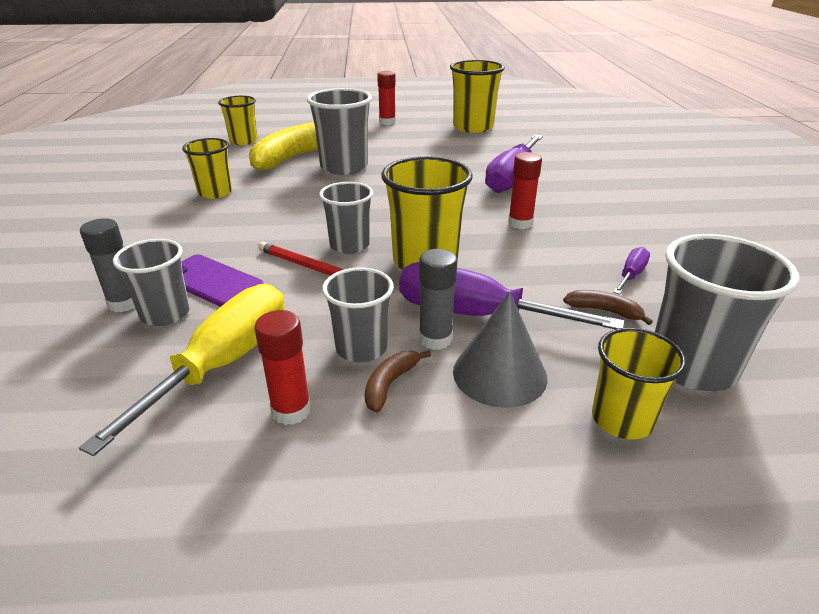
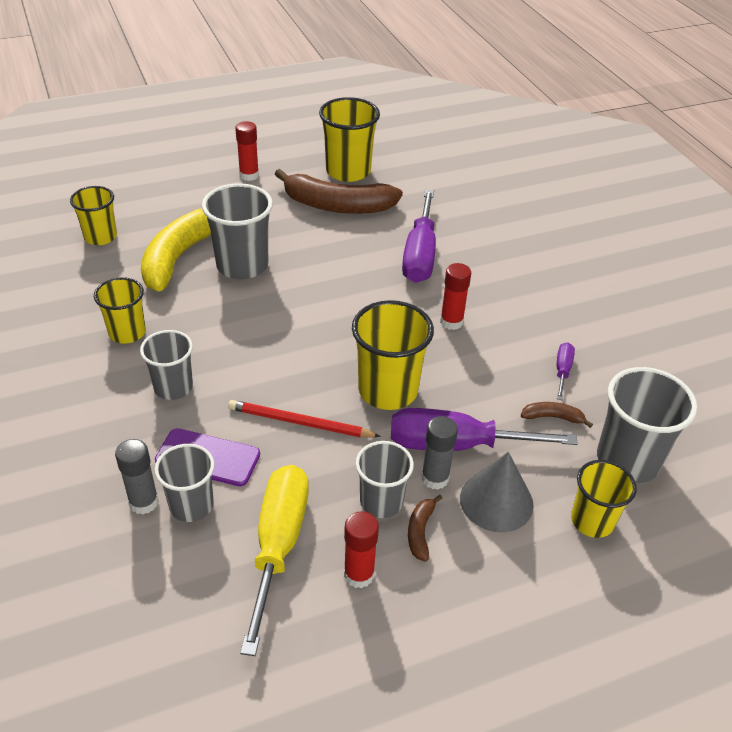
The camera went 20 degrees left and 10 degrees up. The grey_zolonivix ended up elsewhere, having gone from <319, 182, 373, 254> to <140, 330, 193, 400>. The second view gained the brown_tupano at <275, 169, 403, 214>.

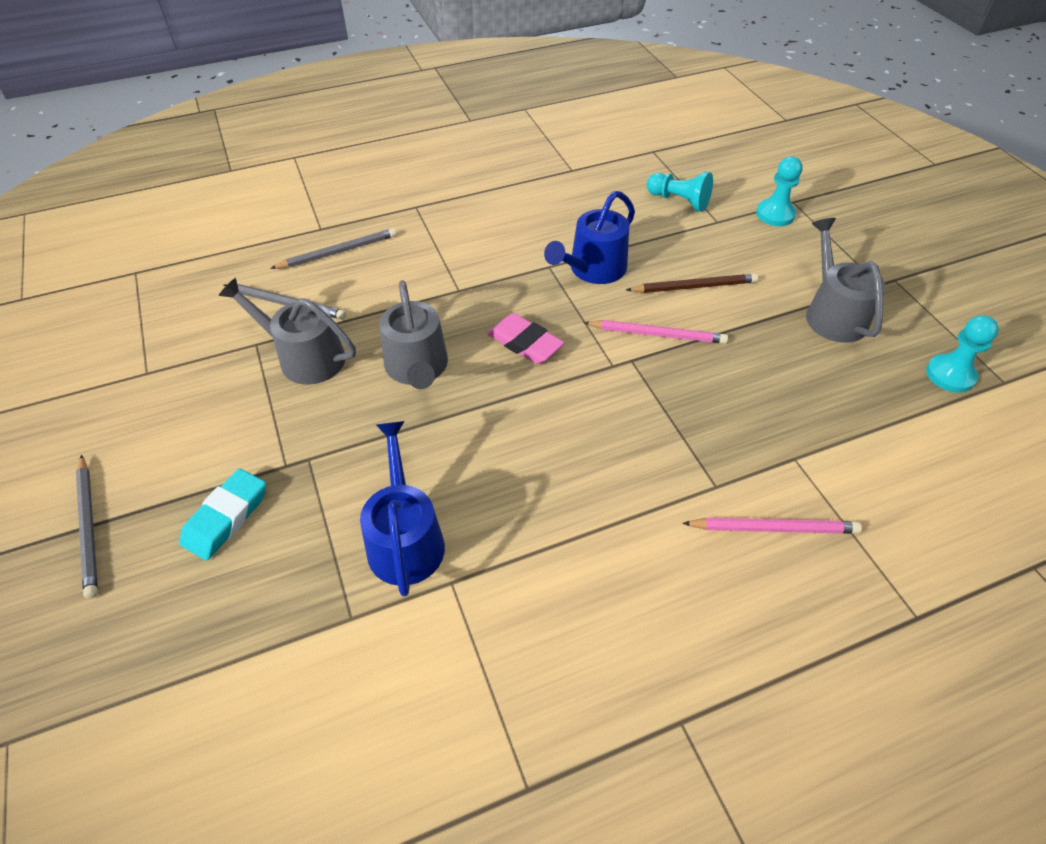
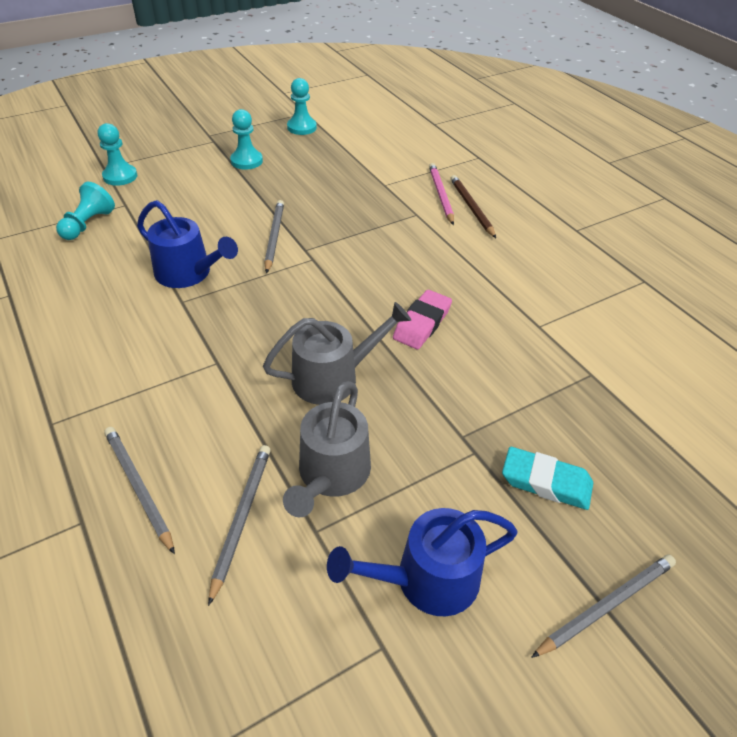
The camera went 100 degrees left and 5 degrees down. The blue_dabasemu ended up elsewhere, having gone from <360, 421, 445, 596> to <327, 508, 518, 616>. The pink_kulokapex ended up elsewhere, having gone from <487, 313, 564, 364> to <393, 290, 452, 349>. What was the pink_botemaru at <583, 320, 728, 344> turned into the grey_botemaru at <264, 200, 284, 273>. The brown_botemaru ended up elsewhere, having gone from <626, 273, 759, 293> to <450, 175, 496, 238>. Where the grey_dabasemu stood at <806, 218, 885, 343>, the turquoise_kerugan came to stand at <230, 109, 263, 170>.

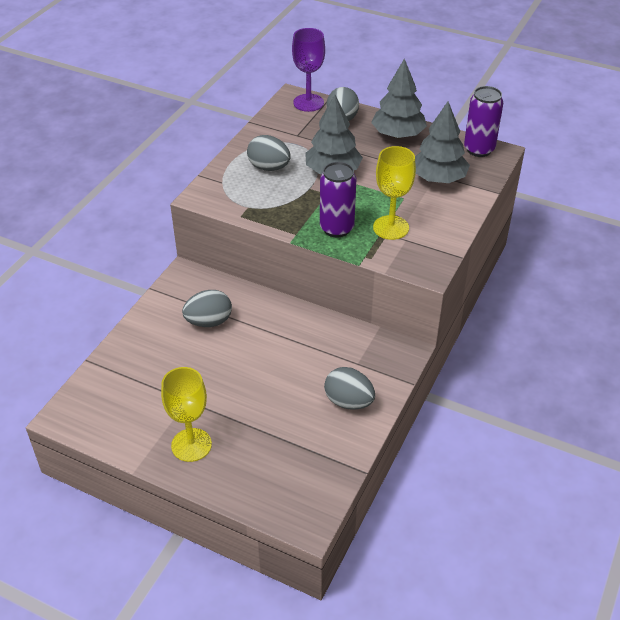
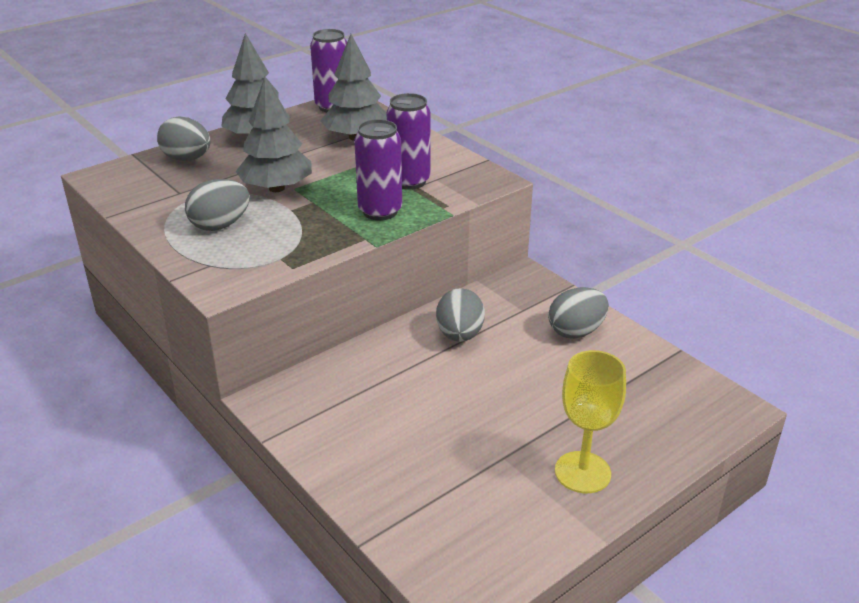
The camera went 65 degrees left and 10 degrees down. The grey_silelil ended up elsewhere, having gone from <182, 290, 232, 327> to <436, 288, 485, 342>. The second view lost the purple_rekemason at <292, 28, 325, 112>. Where the yellow_rekemason stood at <373, 146, 416, 240>, the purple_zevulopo came to stand at <387, 93, 431, 190>.

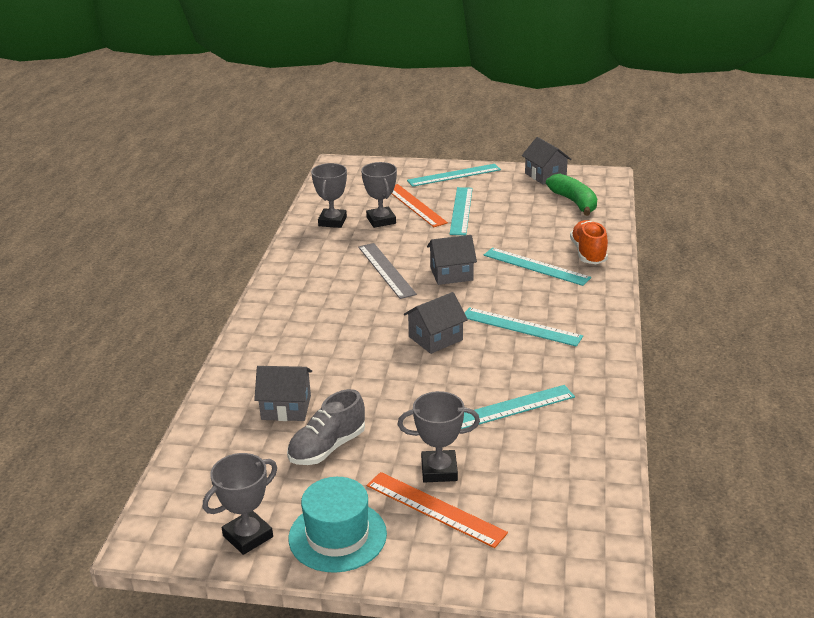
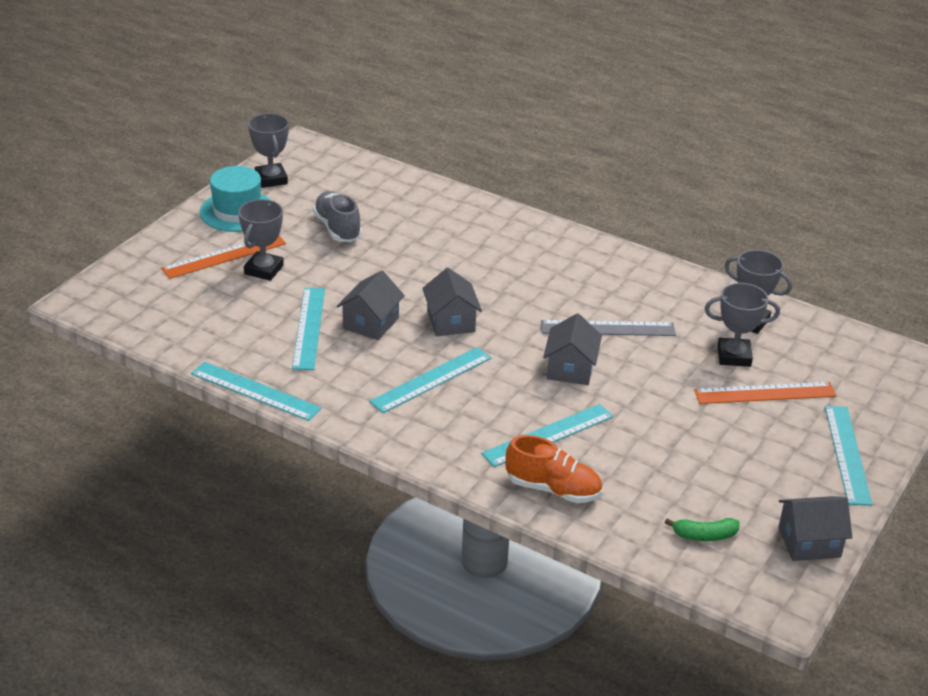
The camera went 110 degrees right and 5 degrees up. The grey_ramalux ended up elsewhere, having gone from <254, 366, 312, 421> to <337, 271, 405, 340>. The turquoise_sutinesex ended up elsewhere, having gone from <449, 187, 473, 235> to <191, 362, 322, 421>. The size of the green_tupano at <546, 174, 597, 216> changed by a factor of 0.59.

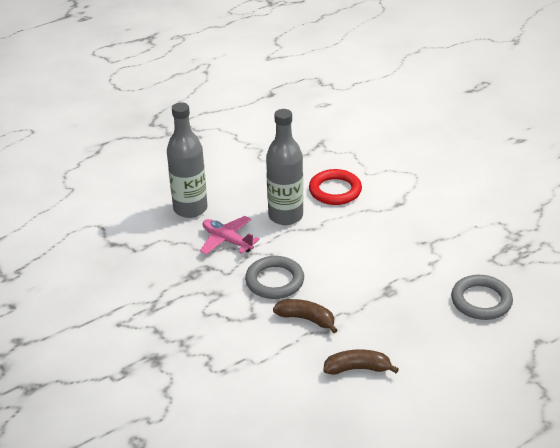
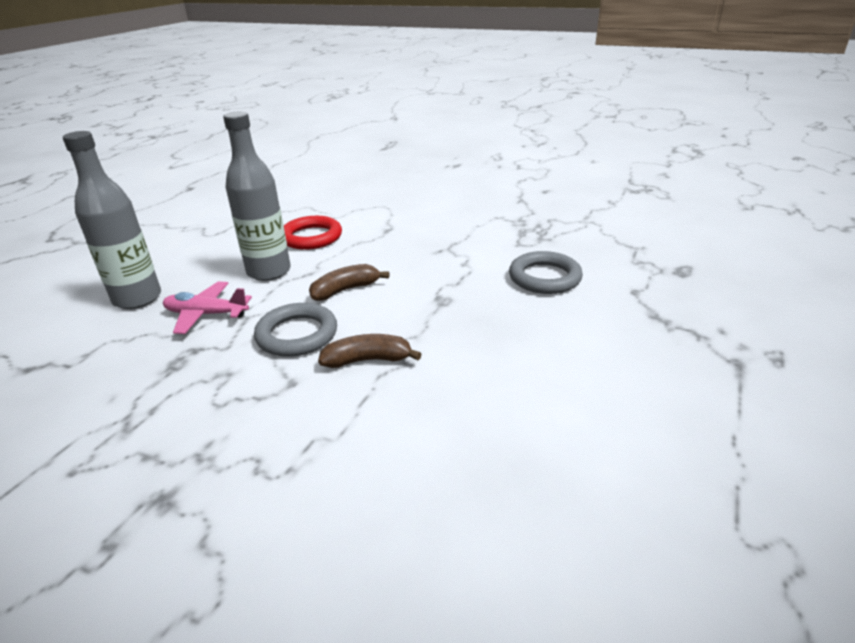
The camera went 30 degrees left and 5 degrees down. The brown_tupano ended up elsewhere, having gone from <323, 349, 399, 375> to <309, 264, 390, 301>.

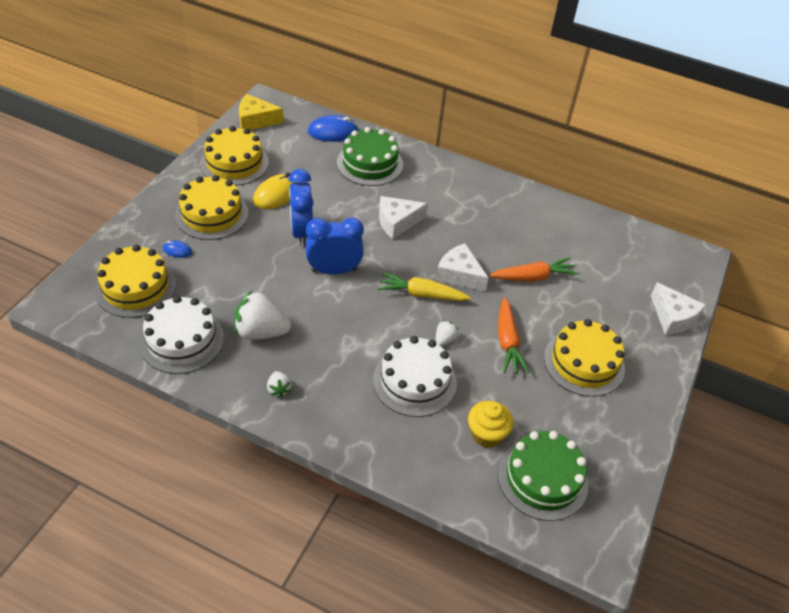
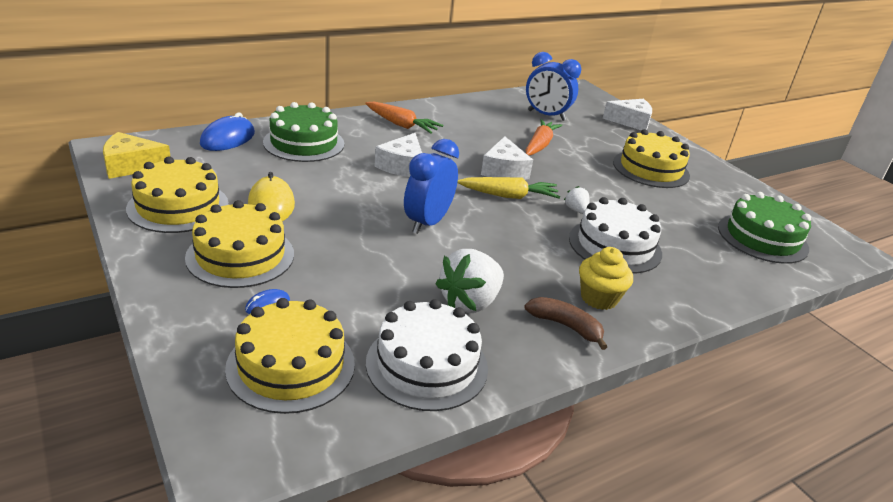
The camera went 55 degrees left and 15 degrees down. The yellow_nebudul at <239, 94, 284, 130> ended up facing another way, 45 degrees clockwise from before. Where the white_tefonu stood at <267, 371, 292, 398>, the brown_tupano came to stand at <524, 297, 607, 350>. The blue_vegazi ended up elsewhere, having gone from <288, 169, 313, 246> to <526, 52, 581, 121>. The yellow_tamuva at <378, 272, 471, 301> ended up facing another way, 135 degrees counterclockwise from before. The white_nebudul at <436, 243, 488, 291> ended up facing another way, 75 degrees counterclockwise from before. The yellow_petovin ended up elsewhere, having gone from <468, 401, 513, 448> to <579, 247, 633, 310>. The orange_tamuva ended up elsewhere, having gone from <498, 297, 529, 373> to <365, 102, 443, 134>.

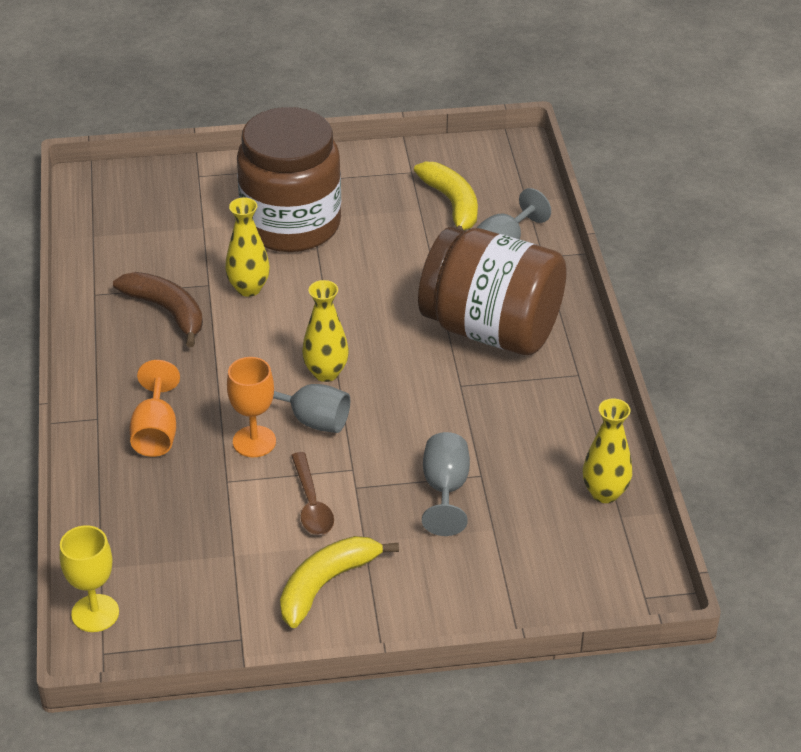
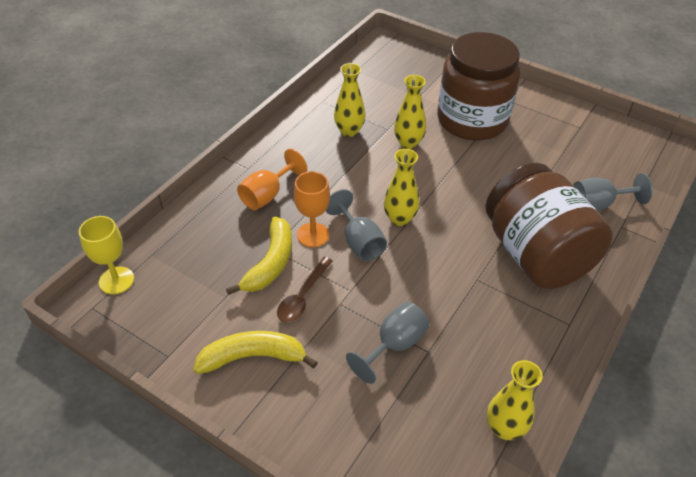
The camera went 40 degrees right and 5 degrees up. Where the brown_tupano stood at <113, 272, 203, 347>, the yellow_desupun came to stand at <334, 63, 366, 137>. The yellow_tupano ended up elsewhere, having gone from <414, 162, 478, 231> to <226, 216, 292, 295>.

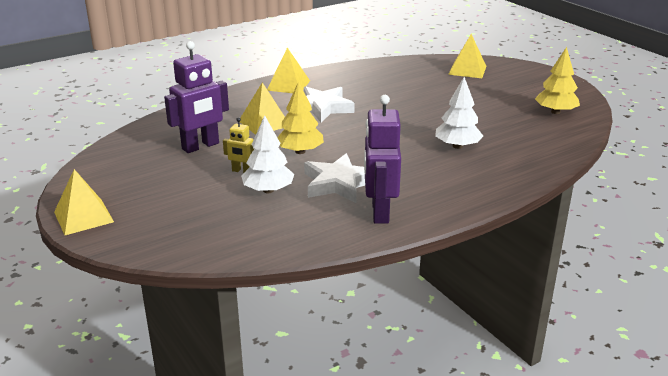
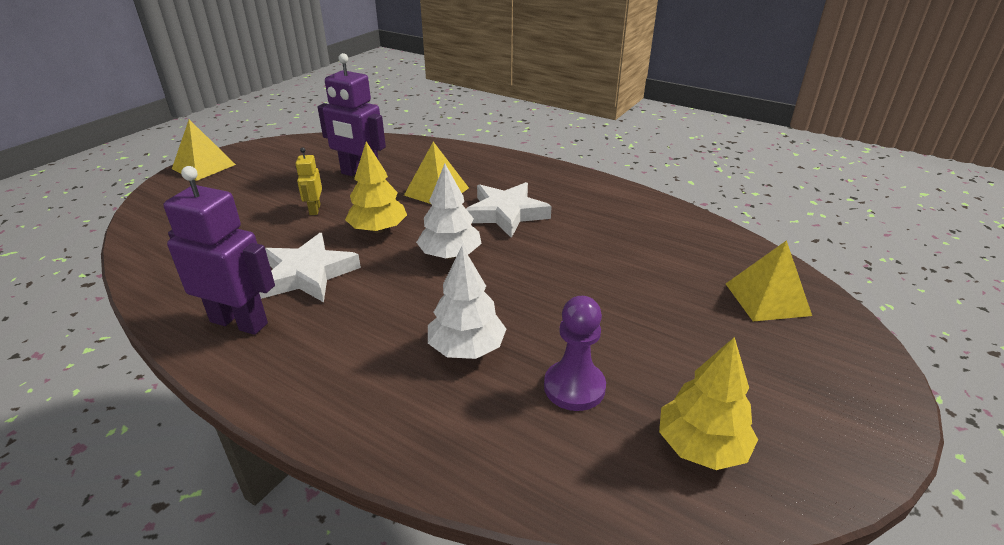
The camera went 65 degrees right and 5 degrees up. The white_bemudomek ended up elsewhere, having gone from <241, 115, 294, 193> to <416, 164, 482, 259>. The second view lost the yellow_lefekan at <267, 47, 310, 93>. The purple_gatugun at <364, 95, 401, 224> ended up facing another way, 45 degrees clockwise from before. The second view gained the purple_kerugan at <544, 296, 606, 411>.

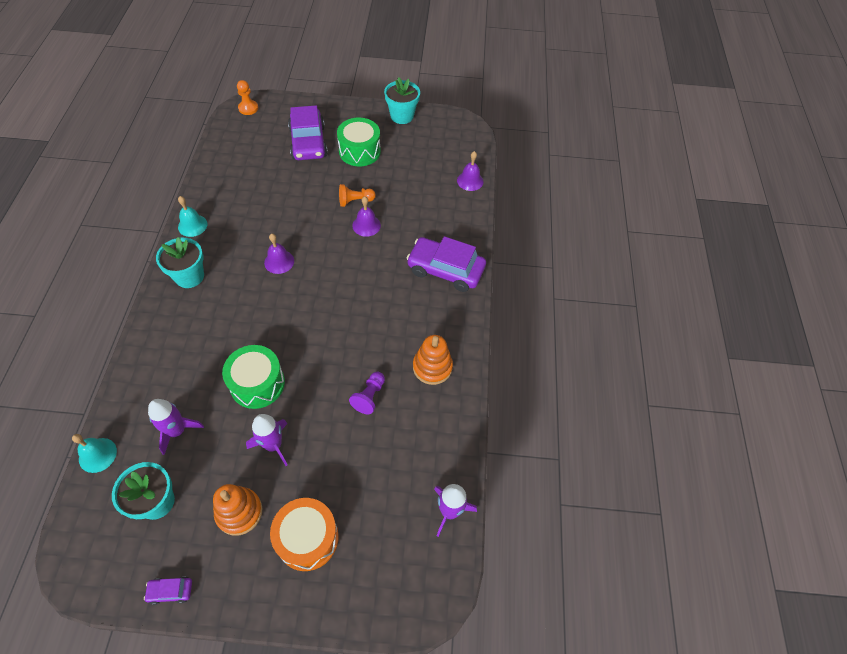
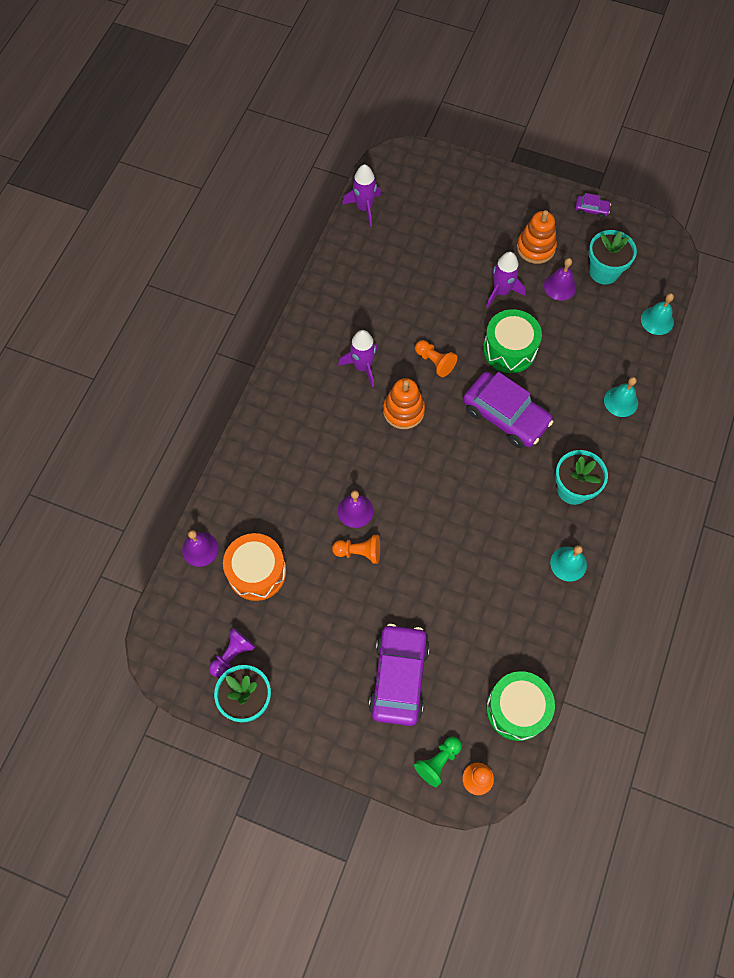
The camera went 160 degrees left and 10 degrees up. The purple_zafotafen ended up elsewhere, having gone from <148, 399, 204, 455> to <338, 330, 378, 387>. The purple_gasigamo ended up elsewhere, having gone from <264, 234, 294, 274> to <544, 258, 576, 300>. The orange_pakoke ended up elsewhere, having gone from <270, 498, 339, 571> to <223, 533, 286, 601>. The green_pakoke ended up elsewhere, having gone from <337, 118, 381, 166> to <486, 671, 555, 741>. The purple_kerugan ended up elsewhere, having gone from <349, 372, 385, 414> to <209, 628, 255, 677>. The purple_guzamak ended up elsewhere, having gone from <406, 236, 486, 292> to <463, 372, 553, 448>. The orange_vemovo ended up elsewhere, having gone from <413, 335, 453, 385> to <383, 378, 425, 429>. The second view gained the green_kerugan at <414, 737, 462, 787>. The second view gained the orange_kerugan at <415, 340, 457, 377>. The second view gained the turquoise_gasigamo at <604, 377, 638, 417>.

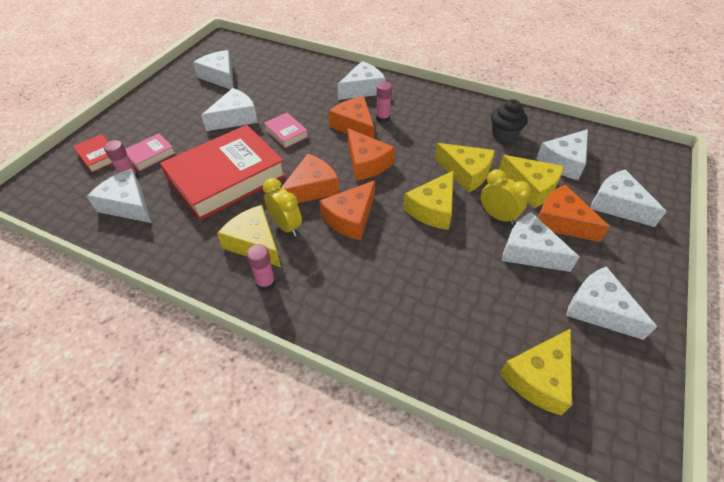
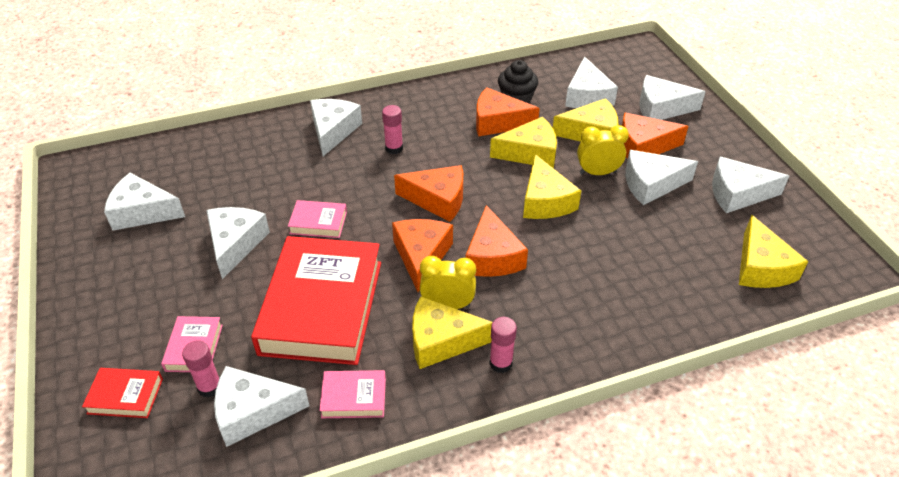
The camera went 45 degrees left and 5 degrees down. The orange_nebudul ended up elsewhere, having gone from <329, 97, 375, 138> to <476, 87, 540, 136>. The second view gained the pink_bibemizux at <319, 370, 386, 418>.

